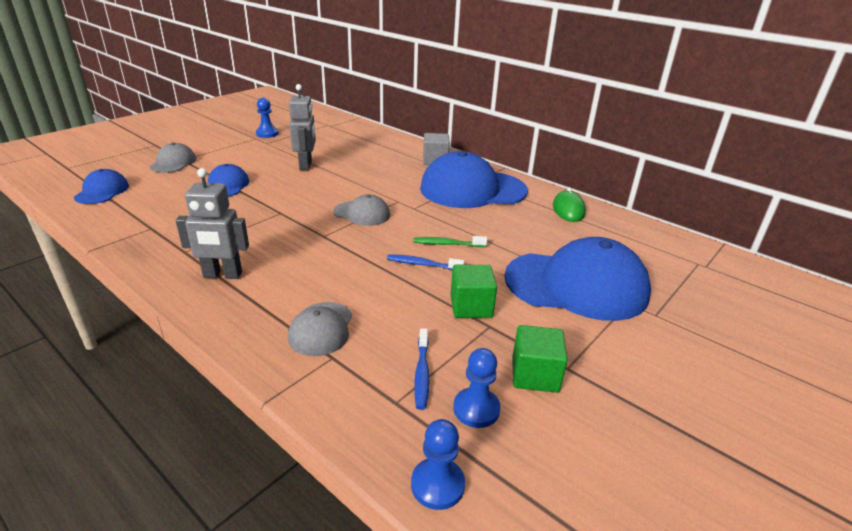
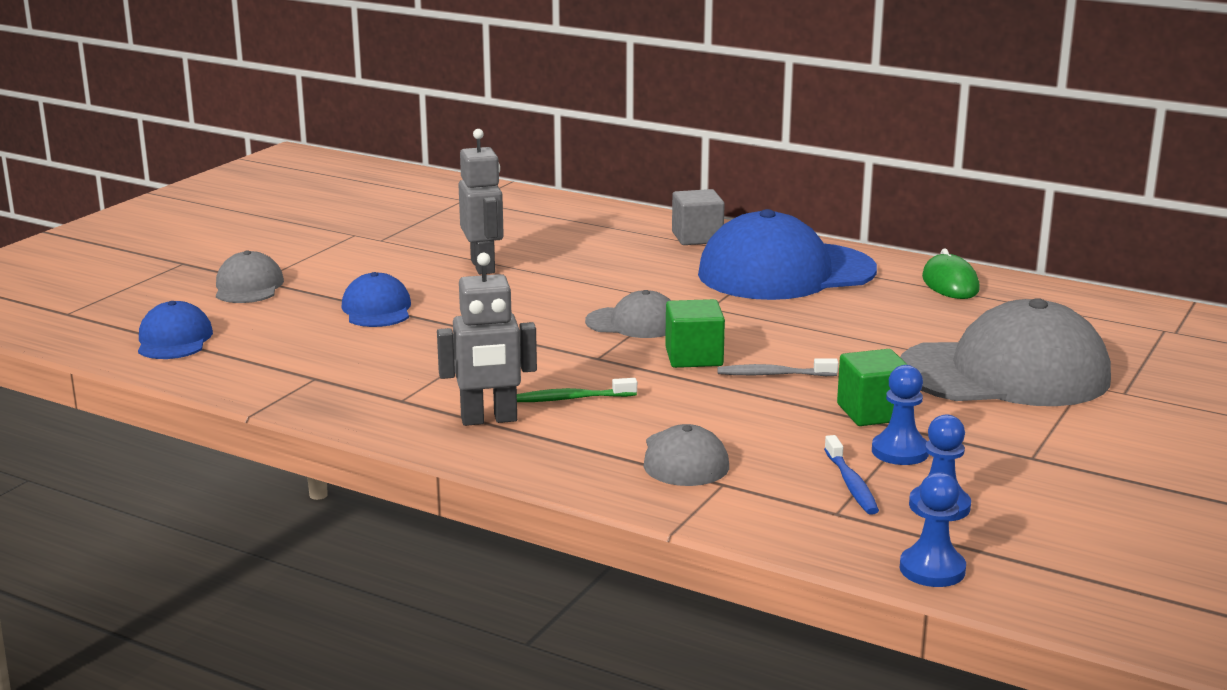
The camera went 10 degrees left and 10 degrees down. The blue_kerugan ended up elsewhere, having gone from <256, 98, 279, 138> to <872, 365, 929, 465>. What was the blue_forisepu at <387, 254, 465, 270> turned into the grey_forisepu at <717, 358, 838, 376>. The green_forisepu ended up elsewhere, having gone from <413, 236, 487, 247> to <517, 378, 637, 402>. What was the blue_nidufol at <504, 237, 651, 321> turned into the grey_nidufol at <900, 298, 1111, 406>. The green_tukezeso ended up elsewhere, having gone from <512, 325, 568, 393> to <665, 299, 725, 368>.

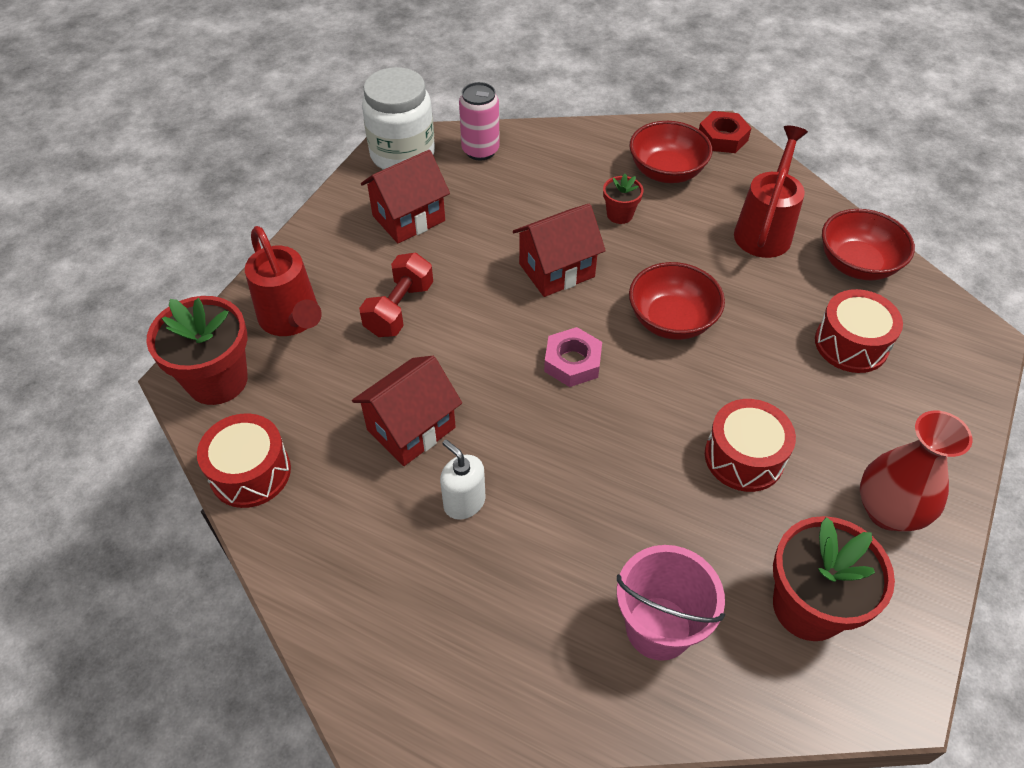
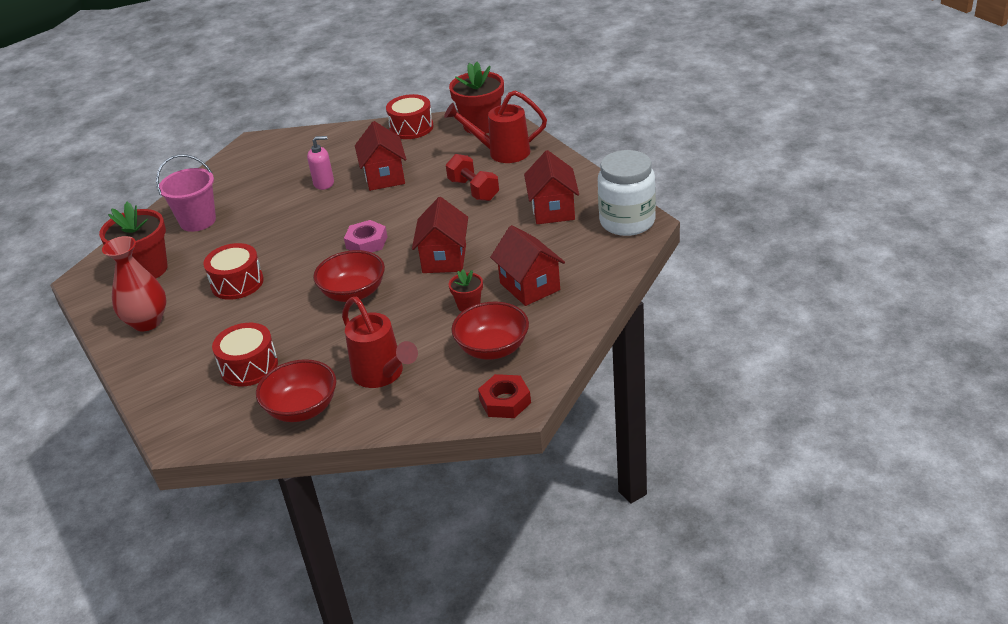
The camera went 125 degrees right and 15 degrees down. What was the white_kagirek at <440, 440, 486, 520> turned into the pink_kagirek at <307, 136, 334, 190>. The second view lost the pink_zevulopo at <459, 82, 500, 161>. The second view gained the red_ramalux at <490, 225, 565, 306>.

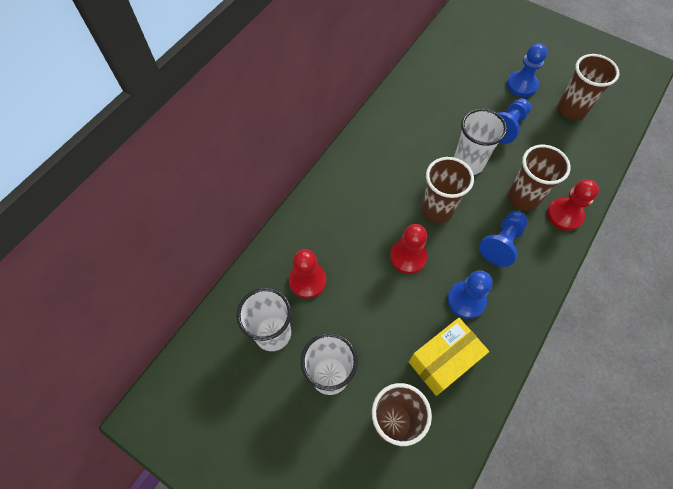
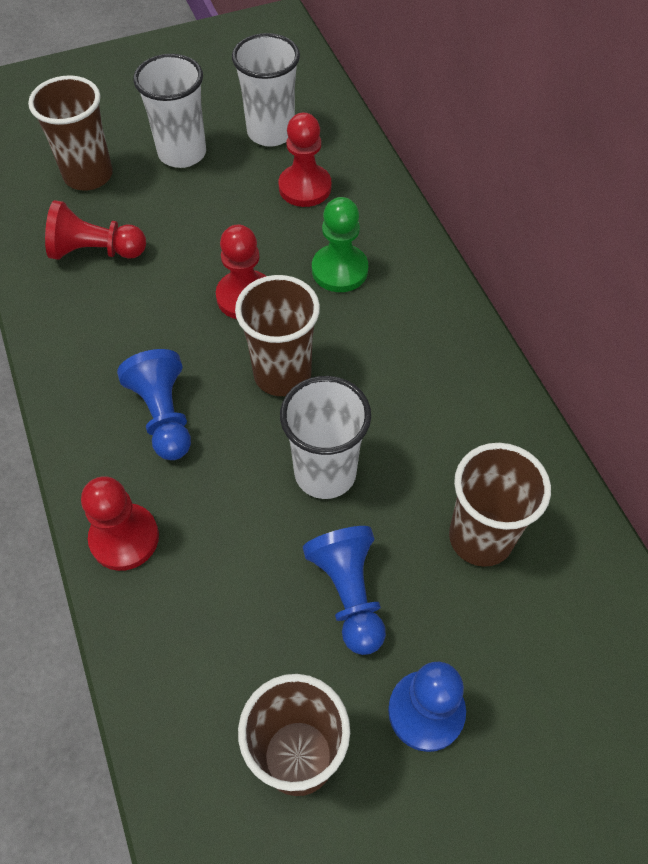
The camera went 125 degrees right and 5 degrees down. Where the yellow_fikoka stood at <409, 318, 489, 396>, the red_kerugan came to stand at <45, 200, 146, 260>. The second view lost the blue_kerugan at <447, 270, 492, 319>. The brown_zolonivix ended up elsewhere, having gone from <508, 145, 571, 211> to <449, 443, 551, 567>. The second view gained the green_kerugan at <312, 197, 368, 292>.

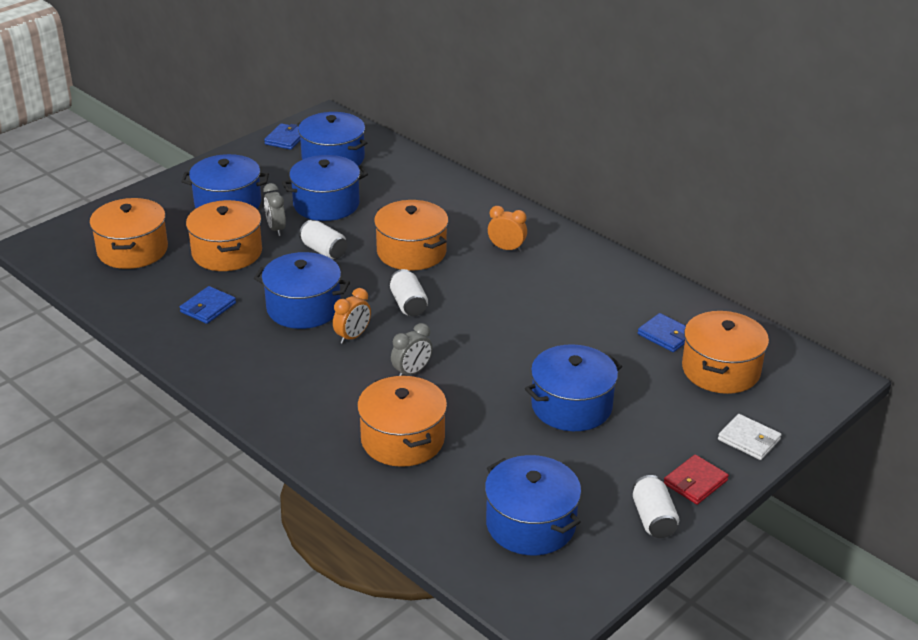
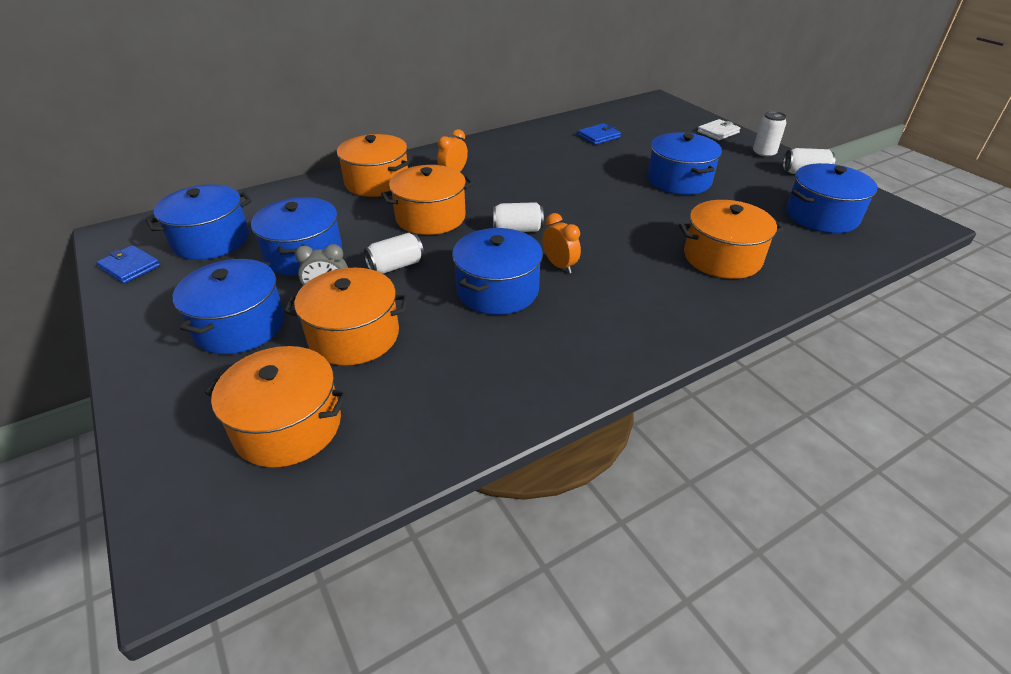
The camera went 75 degrees left and 5 degrees up. The second view lost the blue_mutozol at <180, 286, 236, 324>. The second view lost the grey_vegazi at <391, 323, 433, 376>. Where the red_mutozol stood at <664, 454, 729, 505>, the white_zevulopo came to stand at <753, 111, 786, 158>. The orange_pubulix ended up elsewhere, having gone from <682, 311, 769, 394> to <337, 134, 409, 197>.

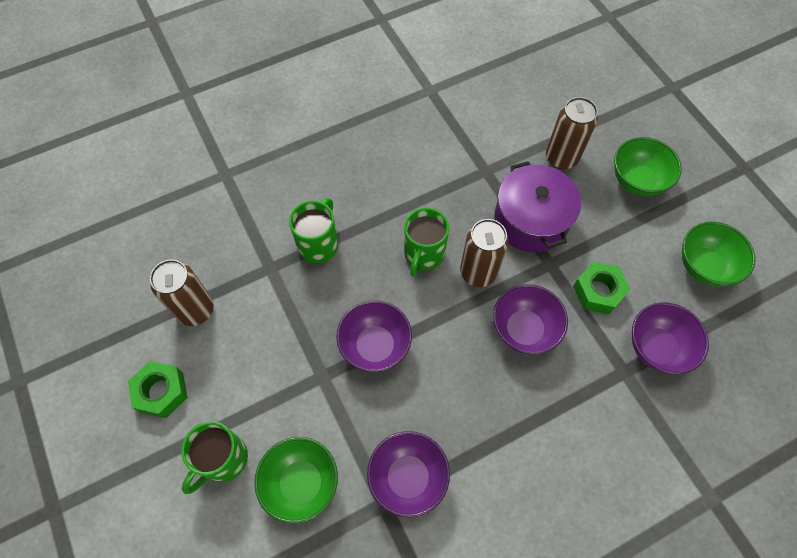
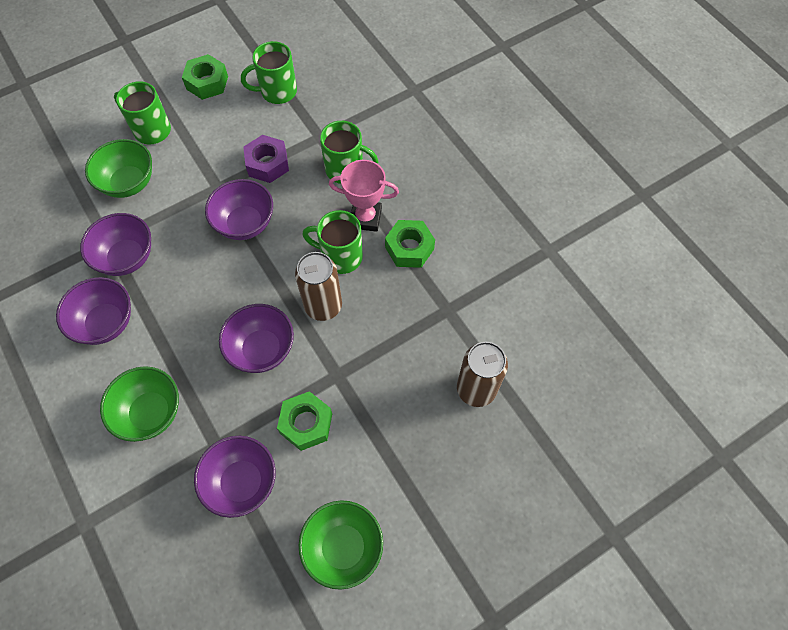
The camera went 85 degrees right and 0 degrees up. Where the brown_zevulopo stood at <150, 259, 214, 326>, the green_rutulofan came to stand at <241, 41, 297, 104>. The second view lost the purple_pubulix at <494, 161, 581, 252>. The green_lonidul ended up elsewhere, having gone from <614, 137, 682, 196> to <100, 366, 179, 442>. The second view gained the purple_lonidul at <56, 277, 131, 345>. The second view gained the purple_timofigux at <243, 135, 289, 183>. The second view gained the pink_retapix at <329, 160, 399, 232>. The second view gained the green_timofigux at <385, 220, 435, 268>.

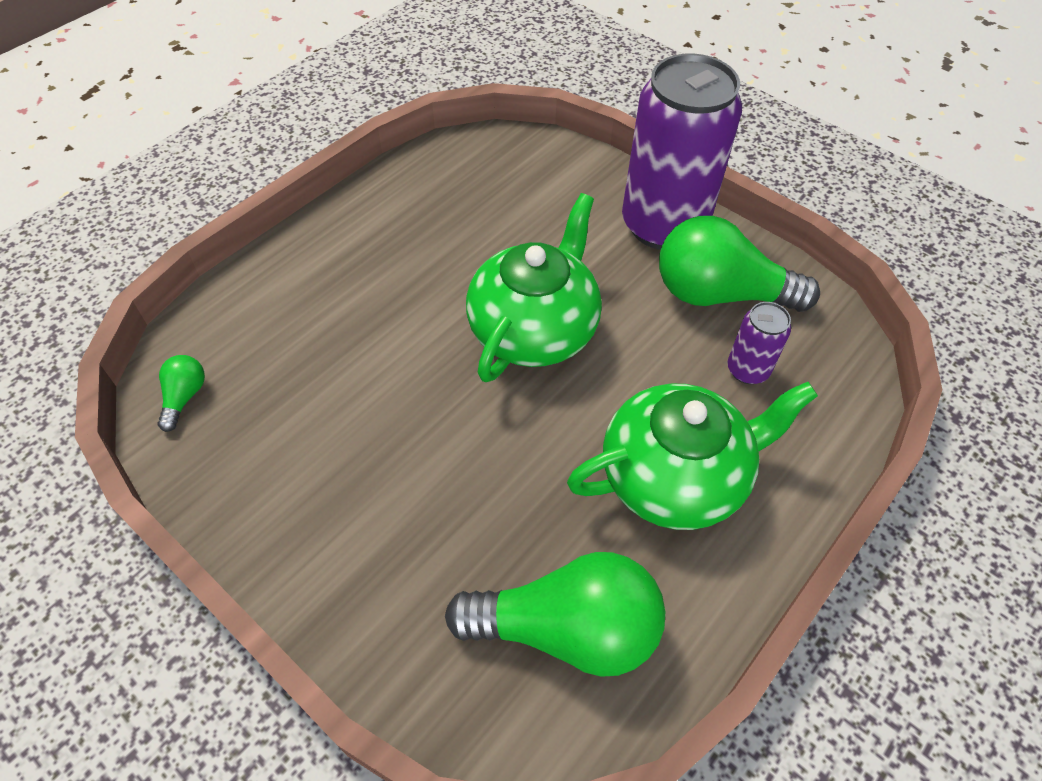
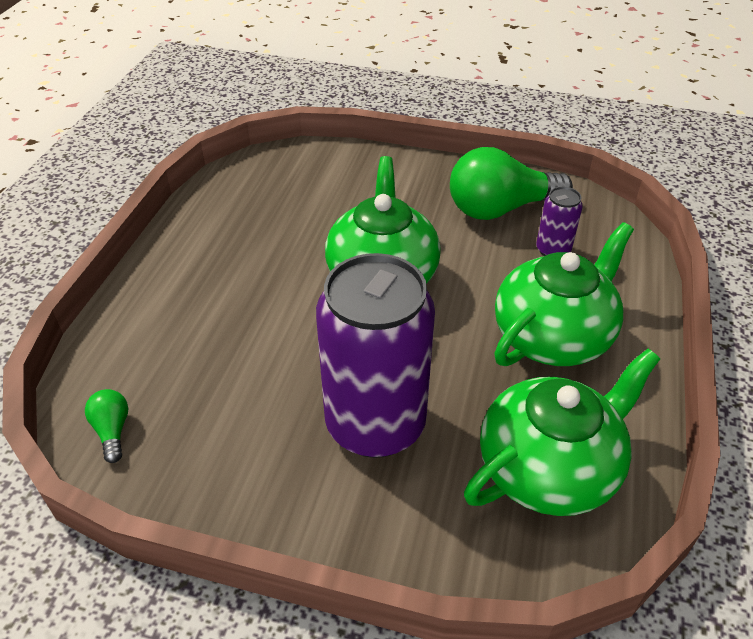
The camera went 25 degrees left and 10 degrees down. Where the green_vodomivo stood at <445, 552, 665, 677>, the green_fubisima came to stand at <464, 349, 660, 516>. The purple_zevulopo ended up elsewhere, having gone from <622, 53, 742, 250> to <316, 253, 435, 458>.

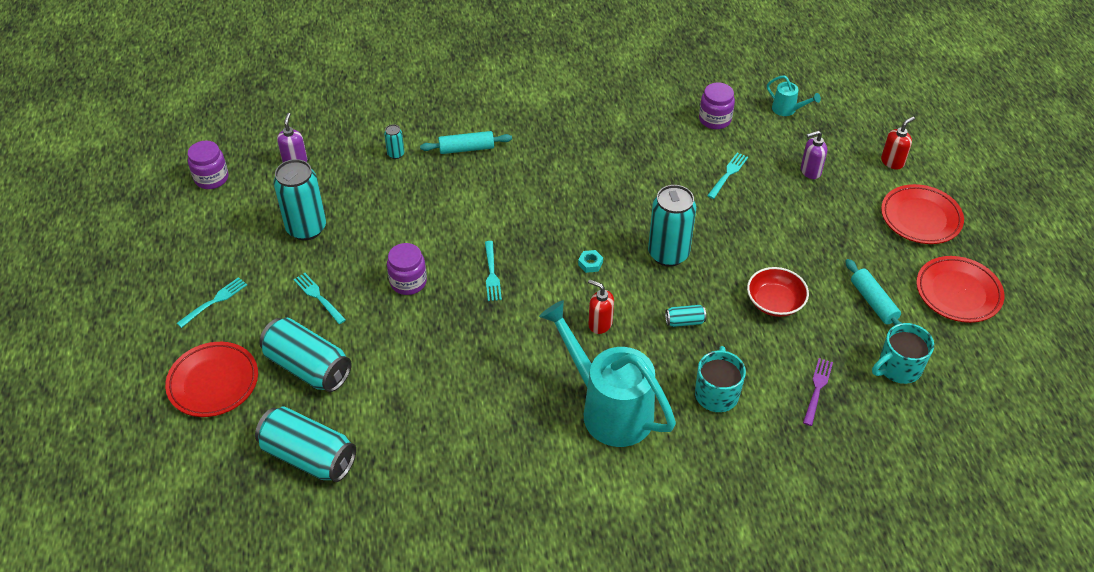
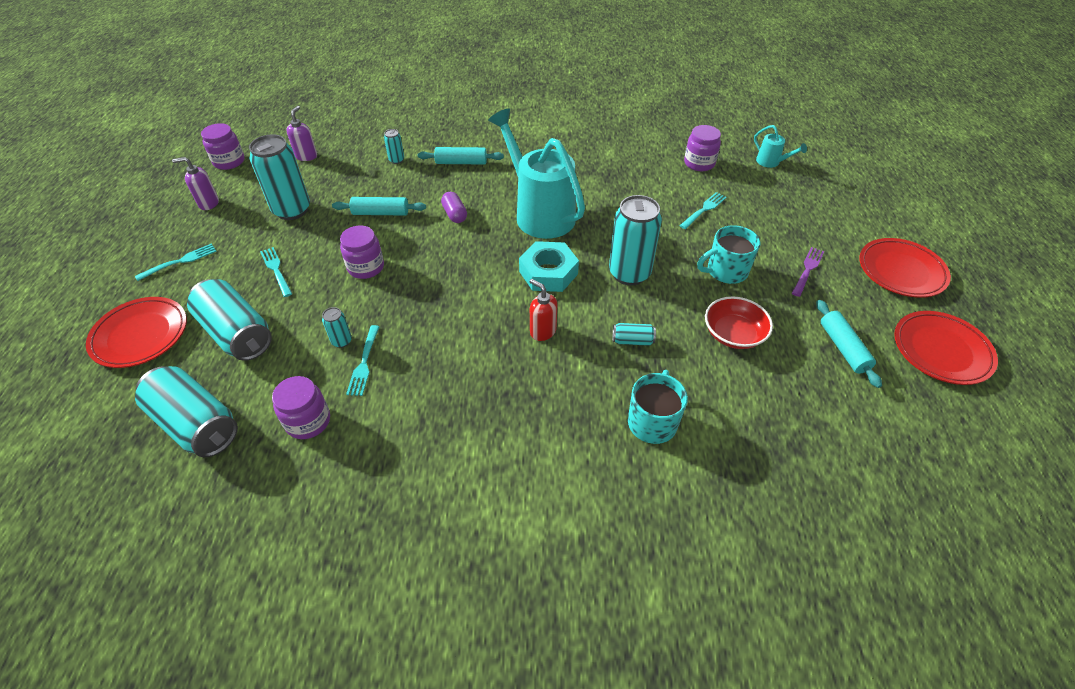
The camera went 10 degrees right and 0 degrees up. The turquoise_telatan ended up elsewhere, having gone from <485, 241, 502, 301> to <346, 325, 379, 396>. The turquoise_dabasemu ended up elsewhere, having gone from <539, 300, 676, 447> to <488, 109, 585, 239>. The size of the turquoise_timofigux at <578, 250, 603, 273> changed by a factor of 2.31. The purple_kagirek ended up elsewhere, having gone from <801, 131, 827, 179> to <172, 157, 219, 210>. The purple_telatan ended up elsewhere, having gone from <803, 358, 833, 426> to <792, 247, 824, 297>. The turquoise_rutulofan ended up elsewhere, having gone from <872, 323, 934, 384> to <697, 225, 760, 284>. The second view lost the red_kagirek at <881, 117, 915, 169>. The second view gained the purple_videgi at <272, 376, 330, 439>. The second view gained the turquoise_zevulopo at <322, 307, 352, 348>. The second view gained the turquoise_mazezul at <332, 197, 426, 216>. The second view gained the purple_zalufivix at <441, 192, 467, 223>.

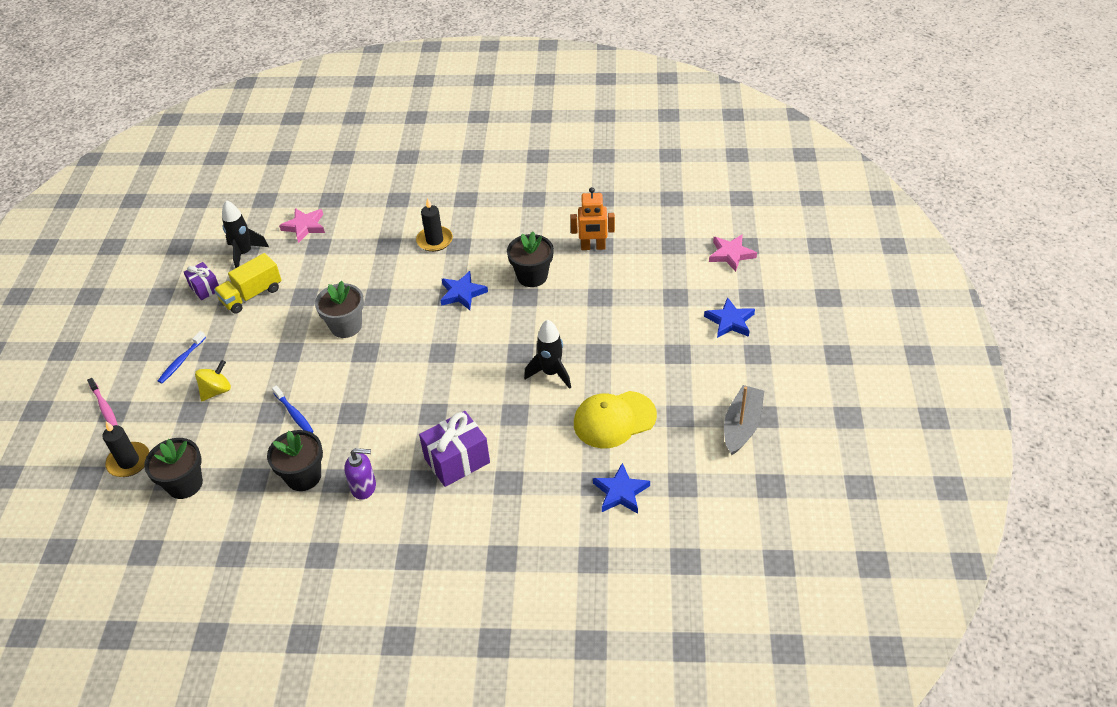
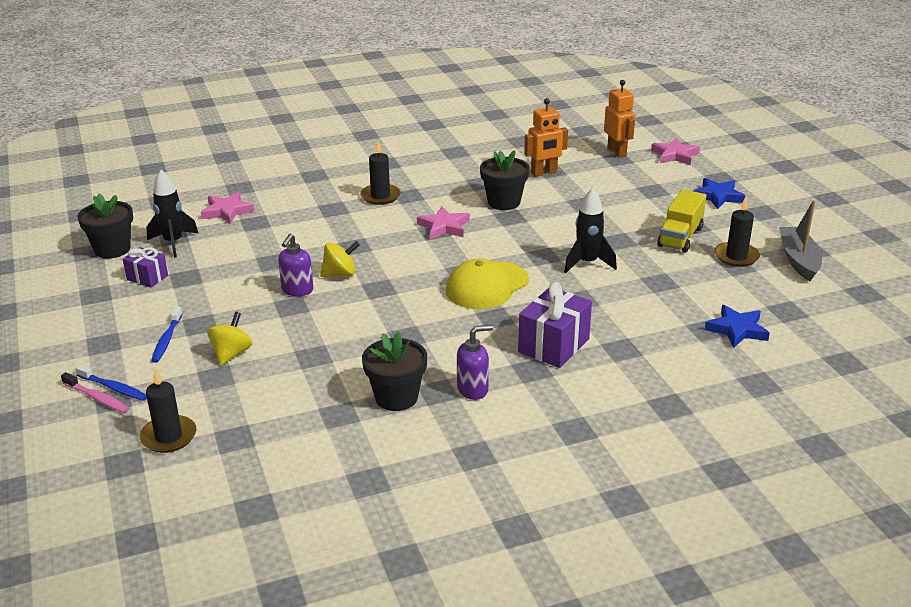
The camera went 25 degrees left and 15 degrees down. The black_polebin ended up elsewhere, having gone from <144, 438, 203, 499> to <77, 193, 133, 259>. The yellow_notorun ended up elsewhere, having gone from <214, 253, 282, 314> to <657, 189, 706, 253>. The blue_forisepu ended up elsewhere, having gone from <272, 385, 314, 433> to <75, 364, 147, 401>. Where the grey_polebin stood at <315, 281, 364, 338>, the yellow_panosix came to stand at <320, 241, 360, 277>. What was the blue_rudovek at <441, 271, 488, 310> turned into the pink_rudovek at <417, 206, 470, 239>. The yellow_nidufol ended up elsewhere, having gone from <574, 391, 657, 448> to <446, 259, 529, 309>. The second view gained the purple_kagirek at <278, 233, 313, 296>. The second view gained the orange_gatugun at <604, 80, 635, 158>. The second view gained the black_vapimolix at <715, 197, 760, 267>.

